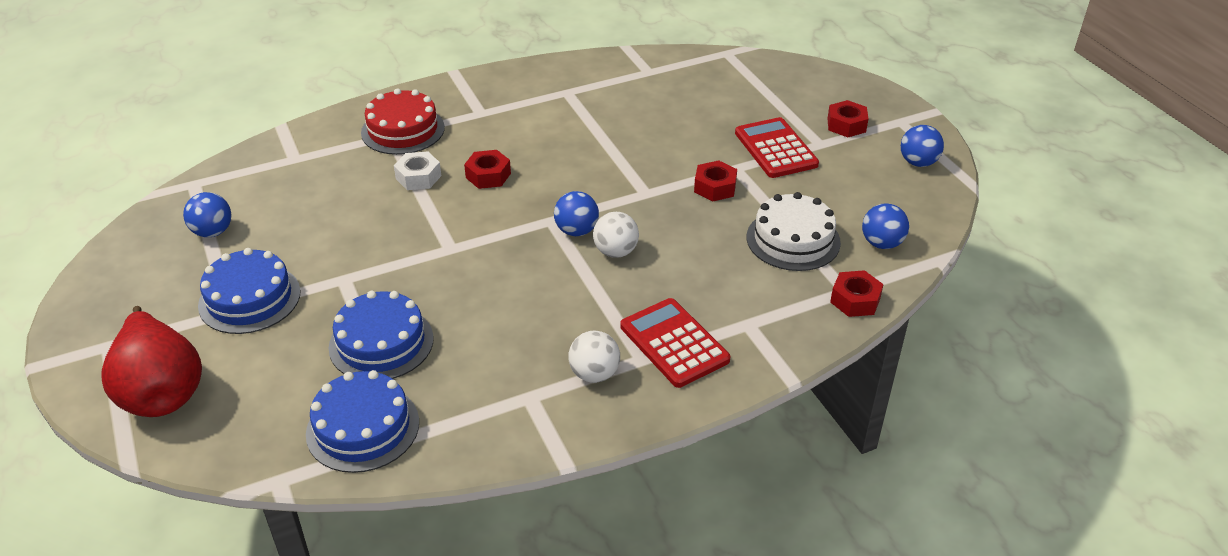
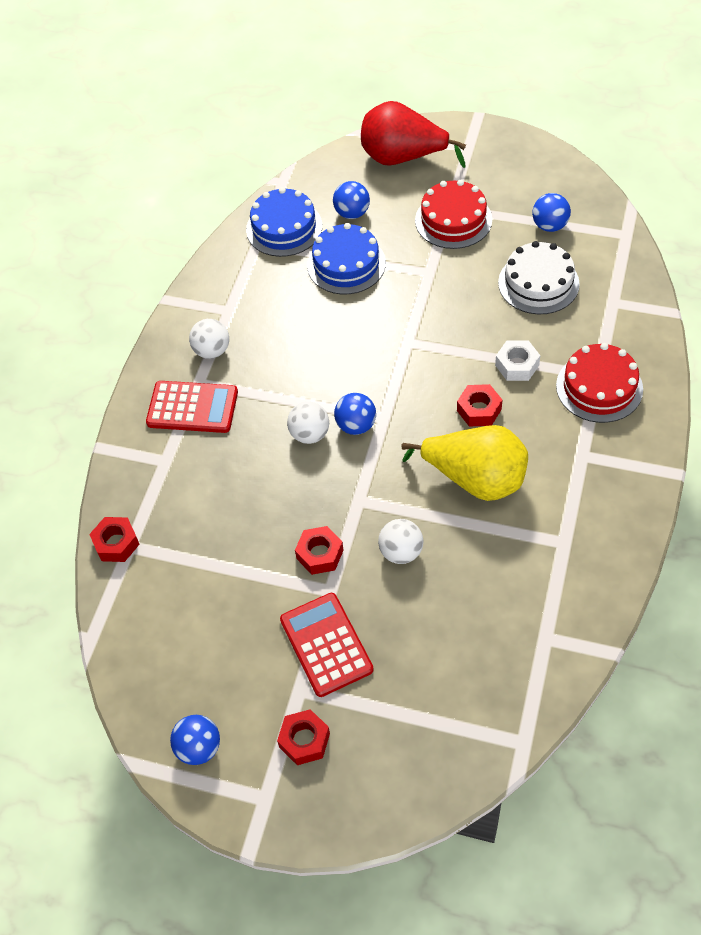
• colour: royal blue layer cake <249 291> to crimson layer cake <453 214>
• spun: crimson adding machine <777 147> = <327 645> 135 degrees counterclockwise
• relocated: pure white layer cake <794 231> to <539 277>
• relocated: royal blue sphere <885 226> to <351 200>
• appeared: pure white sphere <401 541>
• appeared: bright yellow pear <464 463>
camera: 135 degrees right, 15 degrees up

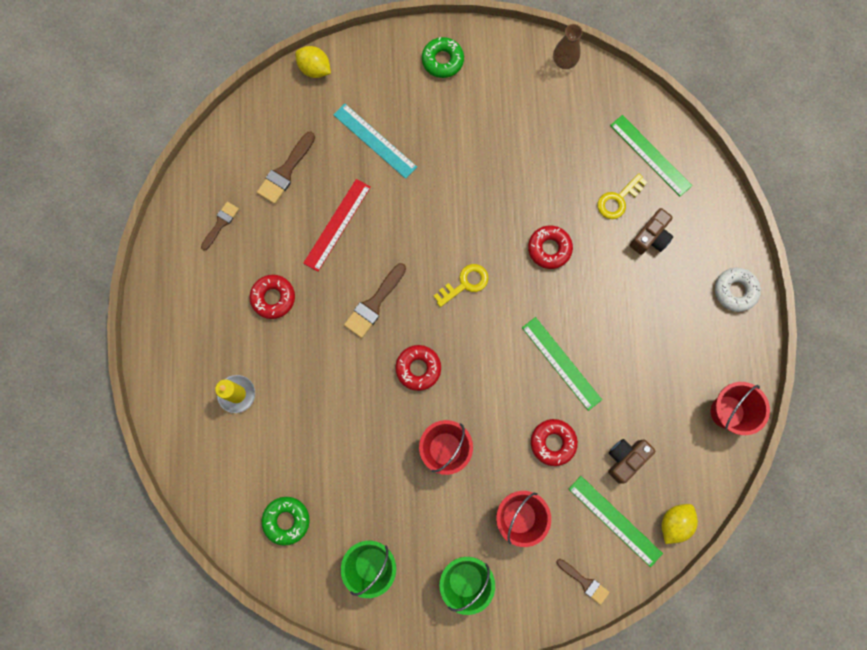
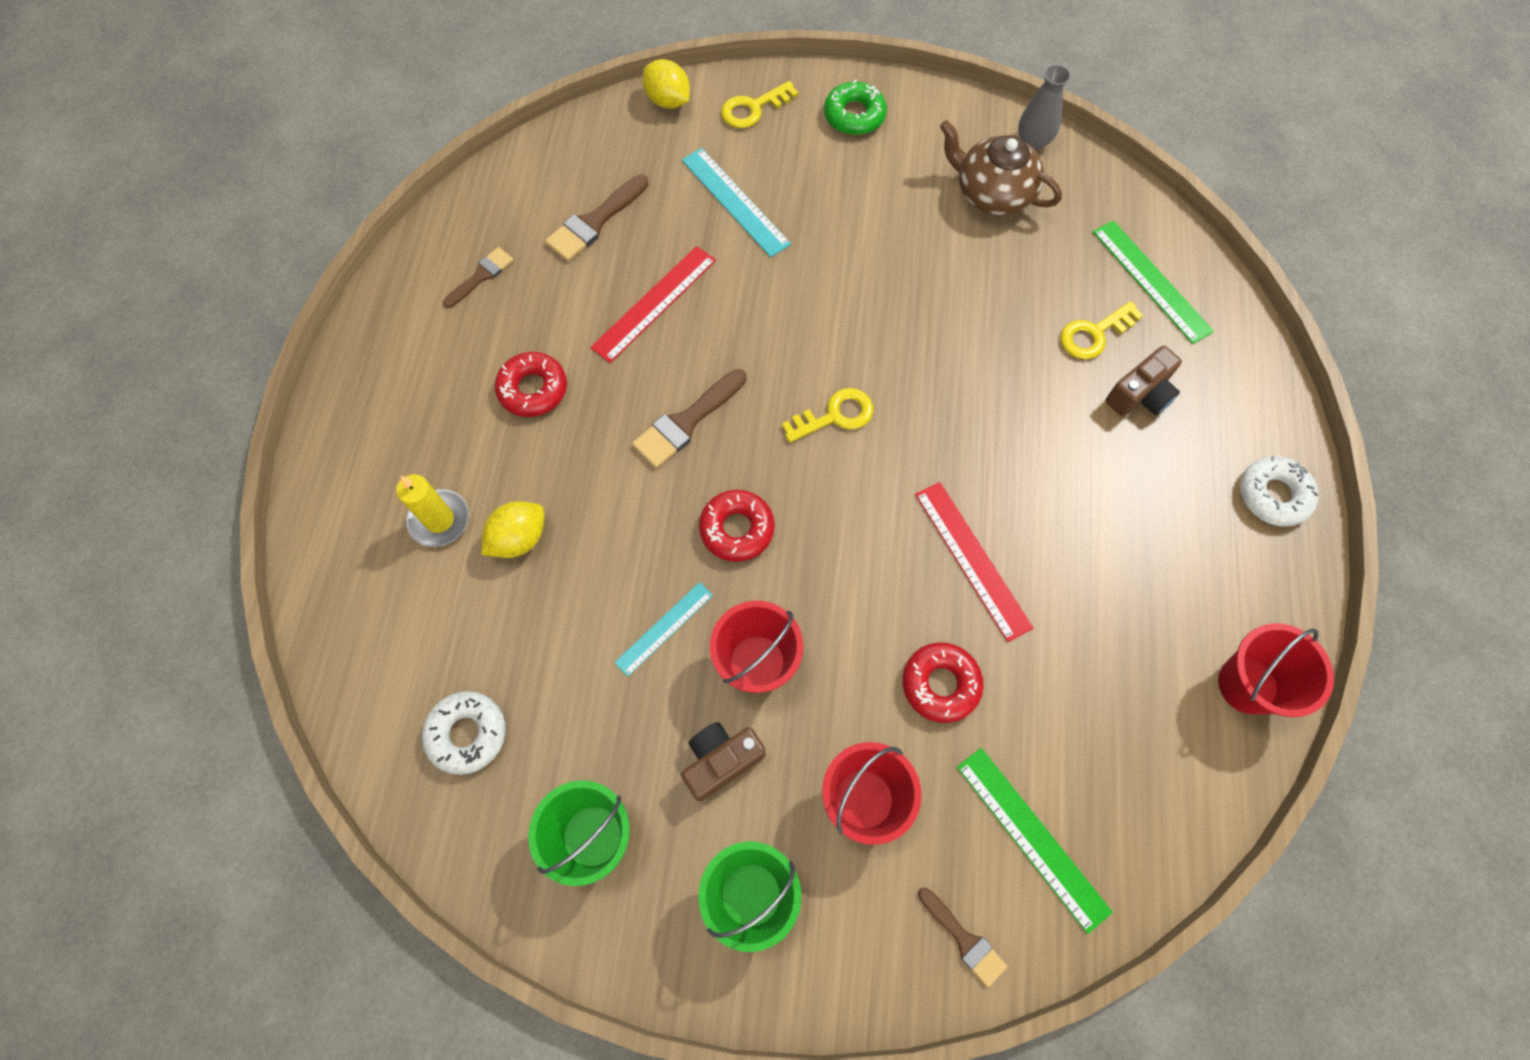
• colour: emerald doughnut <286 521> to pure white doughnut <464 733>
• colour: emerald ruler <562 364> to crimson ruler <974 562>
• missing: crimson doughnut <550 247>
• colour: dark brown vase <568 46> to ash-grey vase <1044 107>
• relocated: dark brown camera <631 461> to <723 761>
• relocated: bright yellow citrus fruit <680 524> to <512 529>
• appeared: turquoise ruler <663 629>
• appeared: bright yellow key <759 104>
• appeared: dark brown tea pot <1001 168>
camera: 10 degrees right, 10 degrees down

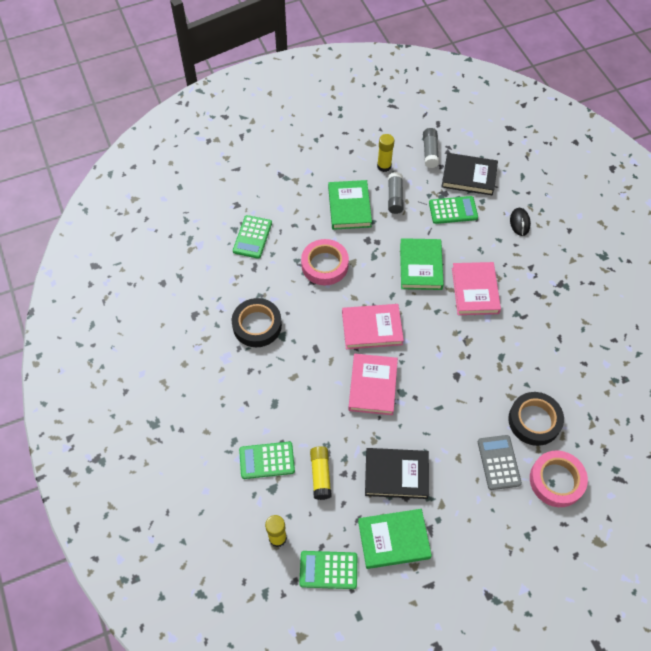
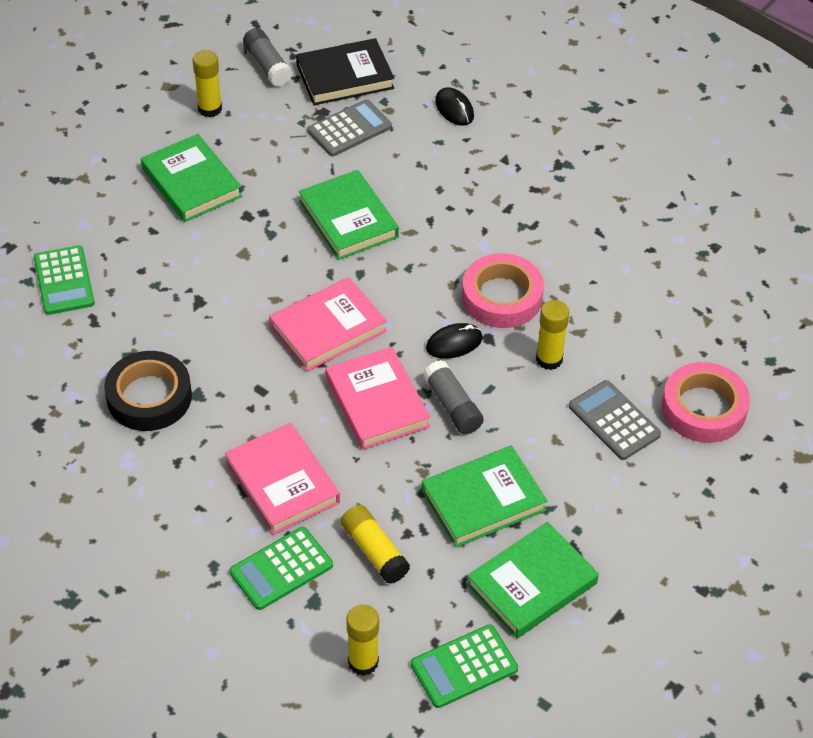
• relocated: rosy roll of tape <325 262> to <503 291>
• colour: ebony book <397 473> to emerald book <484 497>
• relocated: ash-grey glue stick <396 193> to <453 397>
• colour: emerald adding machine <453 210> to ash-grey adding machine <349 127>
• relocated: rosy book <476 288> to <282 479>
• missing: ebony roll of tape <536 419>
• appeared: ebony PC mouse <454 341>
• appeared: bright yellow glue stick <552 335>
camera: 30 degrees left, 10 degrees down

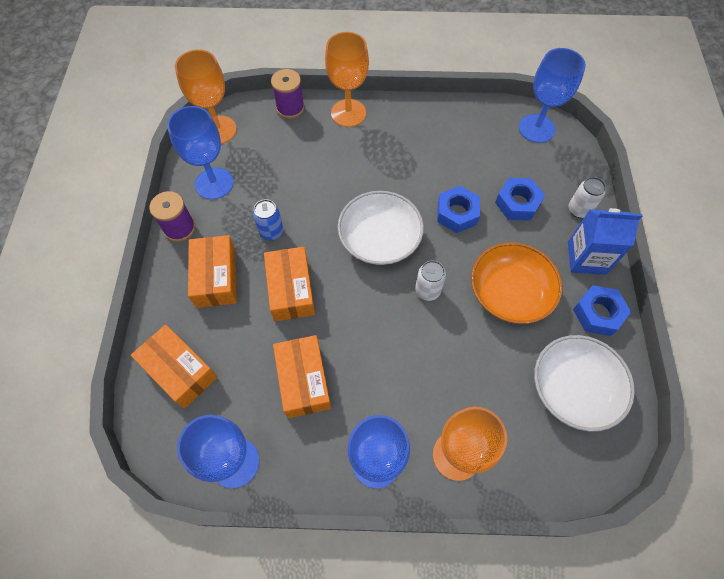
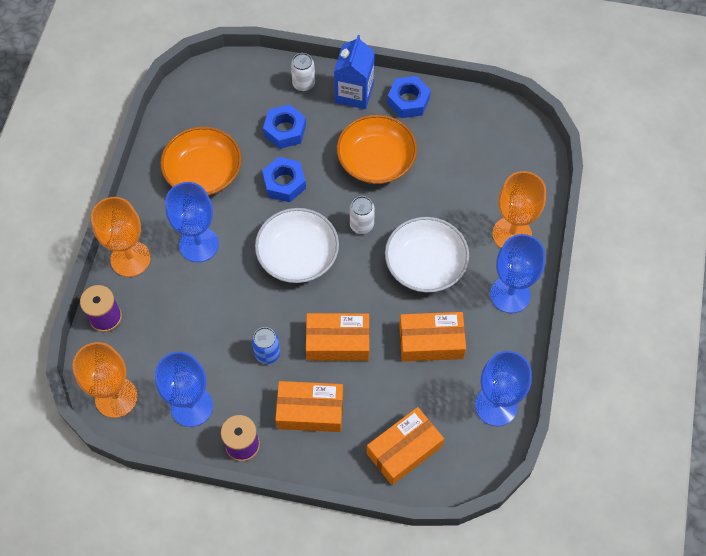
• relocated: royal blue goblet <552 95> to <192 222>
• relocated: pure white serving bowl <584 383> to <427 255>
• appeared: bright orange serving bowl <201 161>
camera: 80 degrees left, 0 degrees up

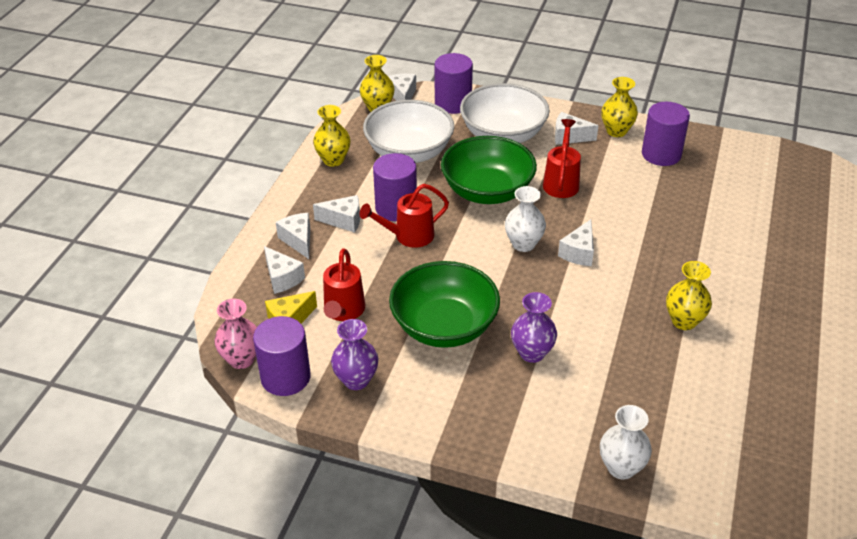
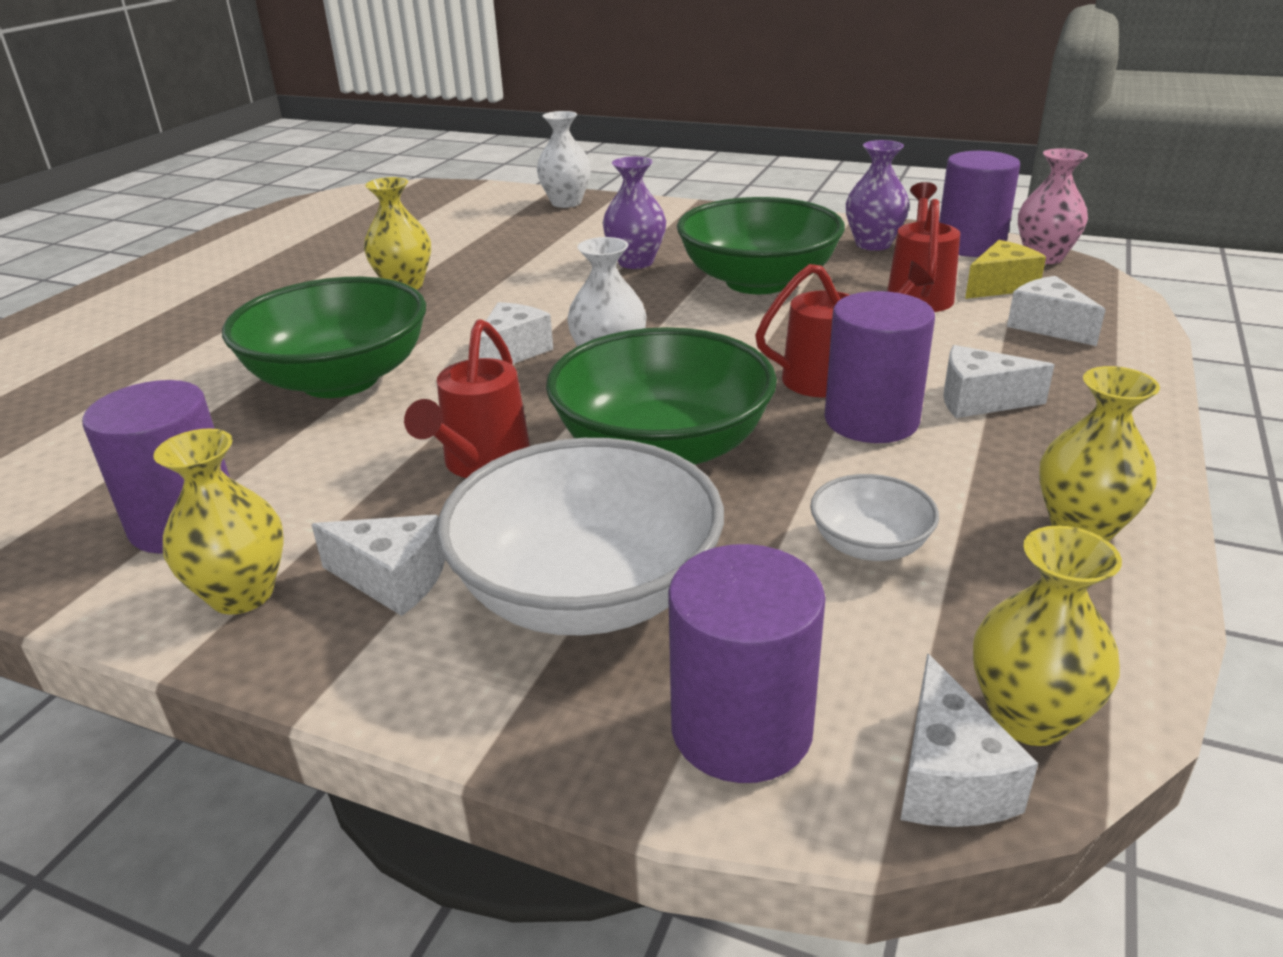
• missing: pure white piece of cheese <293 236>
• size: pure white serving bowl <408 131> = <874 517> x0.48
• appeared: emerald serving bowl <324 337>
camera: 175 degrees left, 10 degrees down

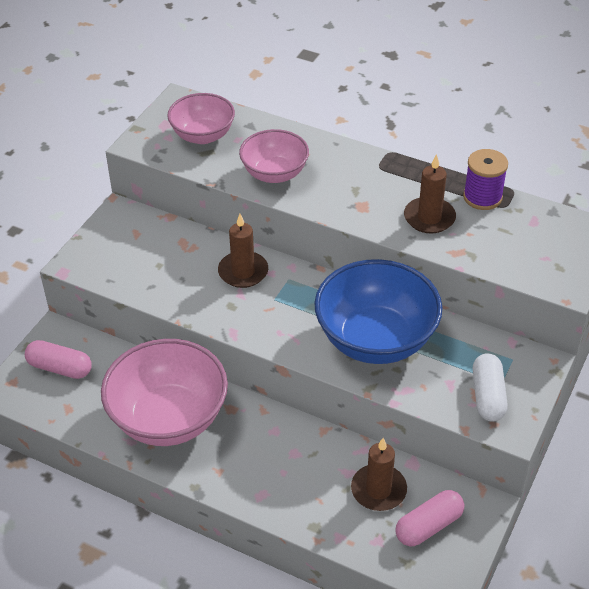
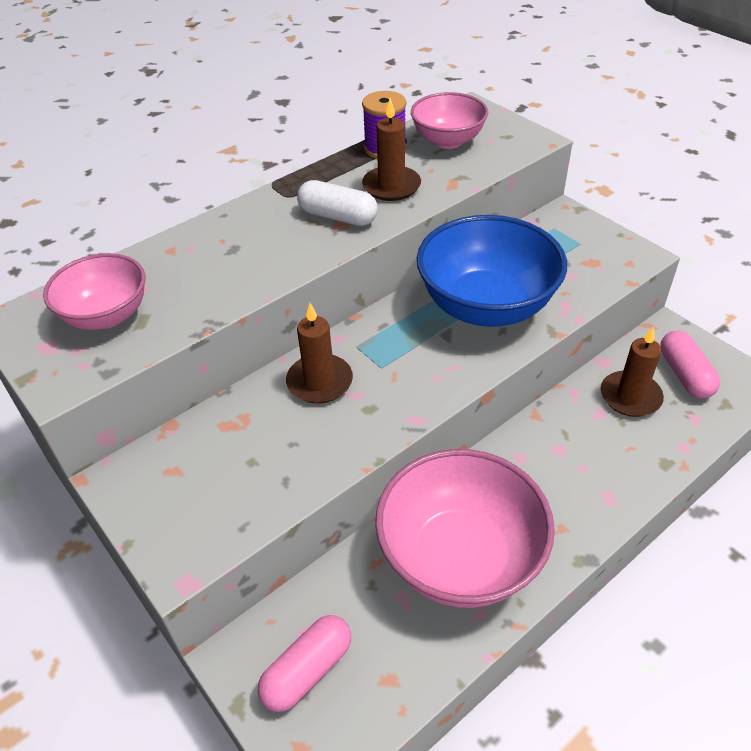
• relocated: rosy serving bowl <274 156> to <449 120>
• relocated: pure white capsule <490 387> to <337 203>
camera: 65 degrees left, 0 degrees up

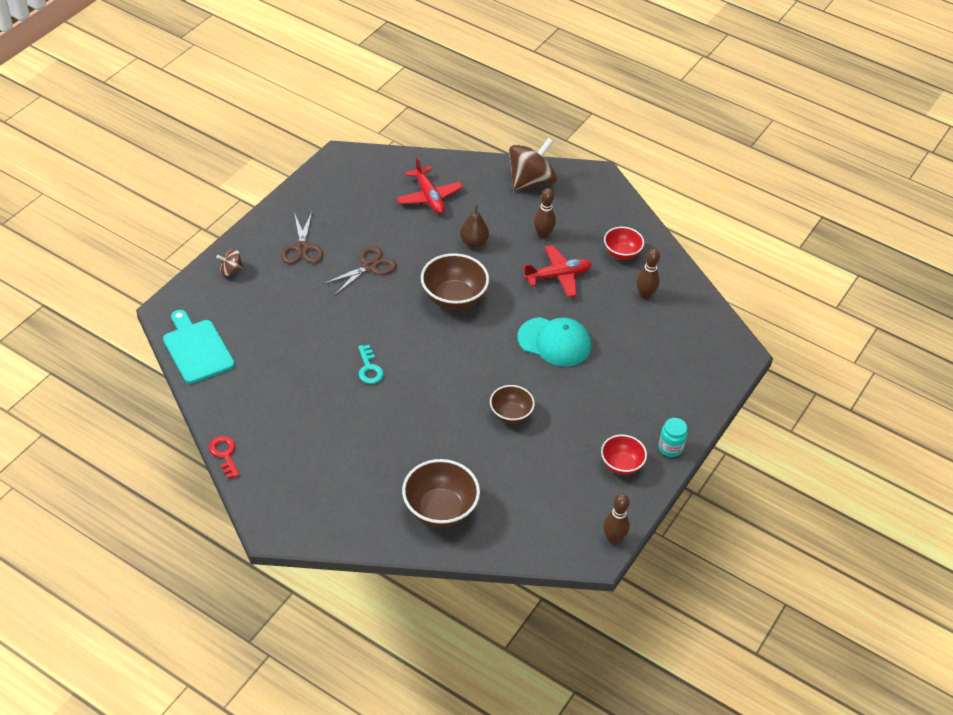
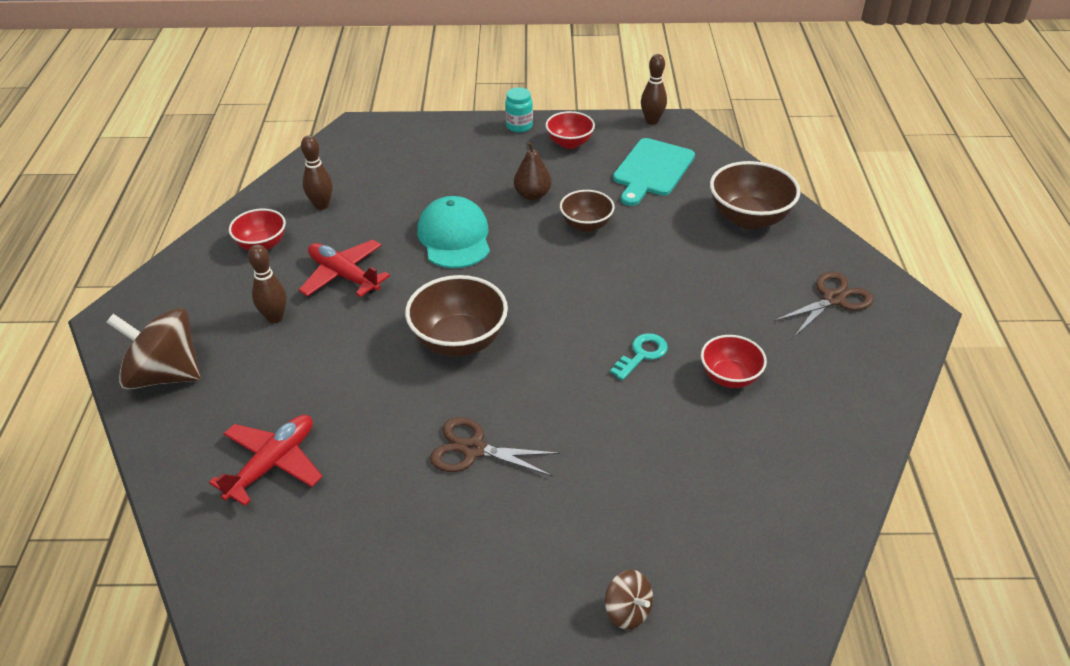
• relocated: turquoise bread board <199 347> to <654 172>
• missing: crimson key <224 457>
• relocated: dark brown pair of scissors <302 238> to <824 304>
• relocated: dark brown pear <474 226> to <532 171>
• appeared: crimson serving bowl <734 361>
camera: 120 degrees left, 5 degrees down

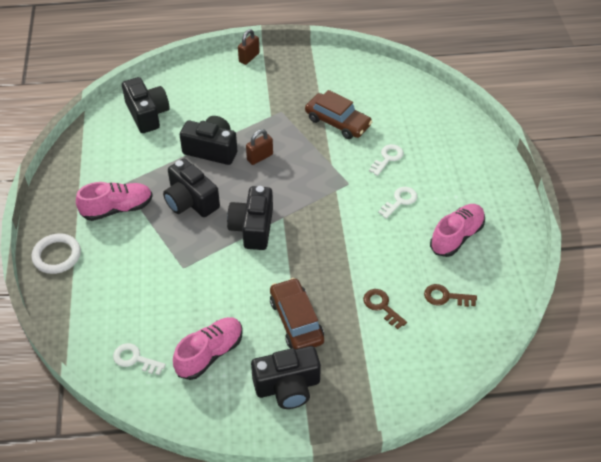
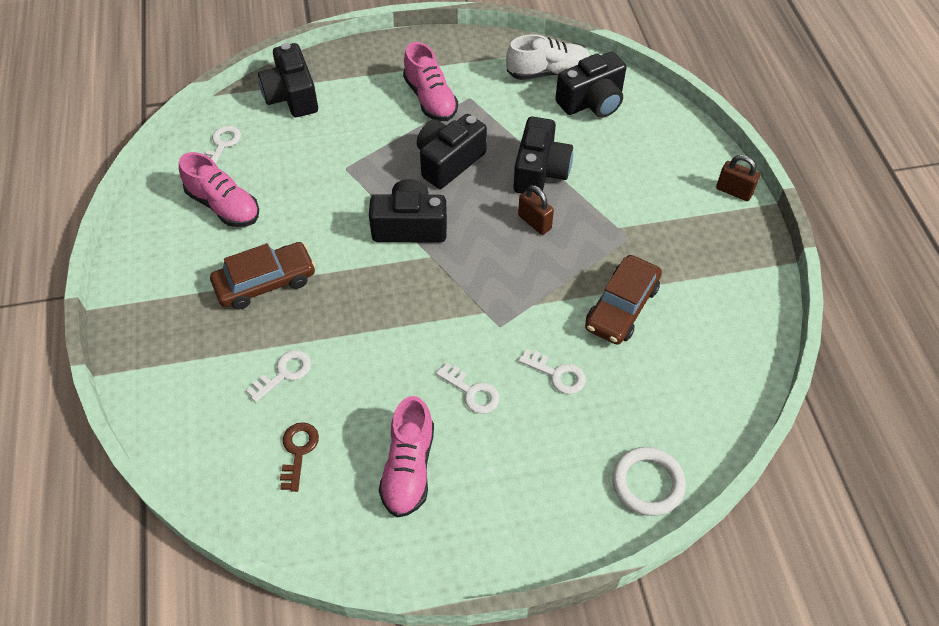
• relocated: pure white torus <56 253> to <649 481>
• relocated: ebony camera <286 377> to <288 80>
• colour: dark brown key <385 309> to pure white key <278 376>
• spun: rosy lace-up shoe <457 230> = <406 457> 60 degrees clockwise
• appeared: pure white lace-up shoe <548 57>
camera: 85 degrees right, 5 degrees up

